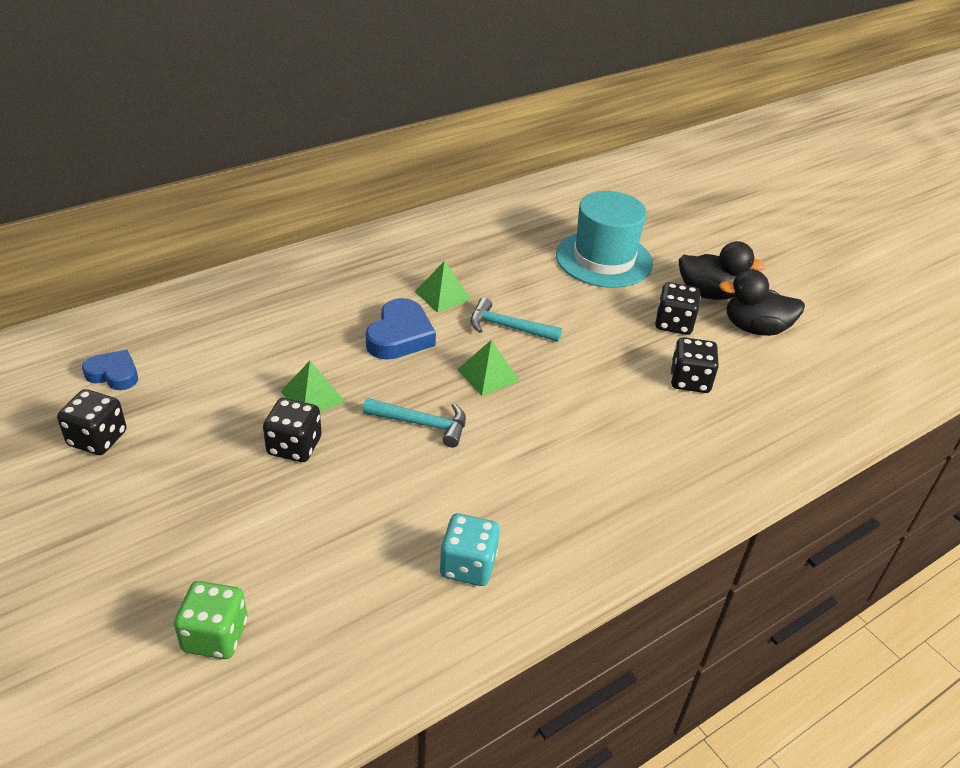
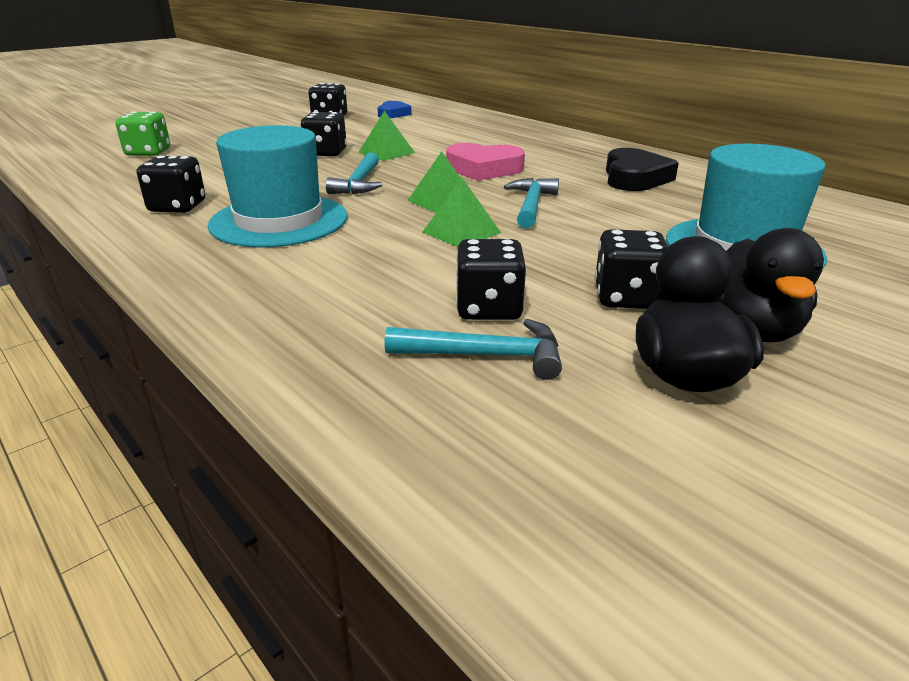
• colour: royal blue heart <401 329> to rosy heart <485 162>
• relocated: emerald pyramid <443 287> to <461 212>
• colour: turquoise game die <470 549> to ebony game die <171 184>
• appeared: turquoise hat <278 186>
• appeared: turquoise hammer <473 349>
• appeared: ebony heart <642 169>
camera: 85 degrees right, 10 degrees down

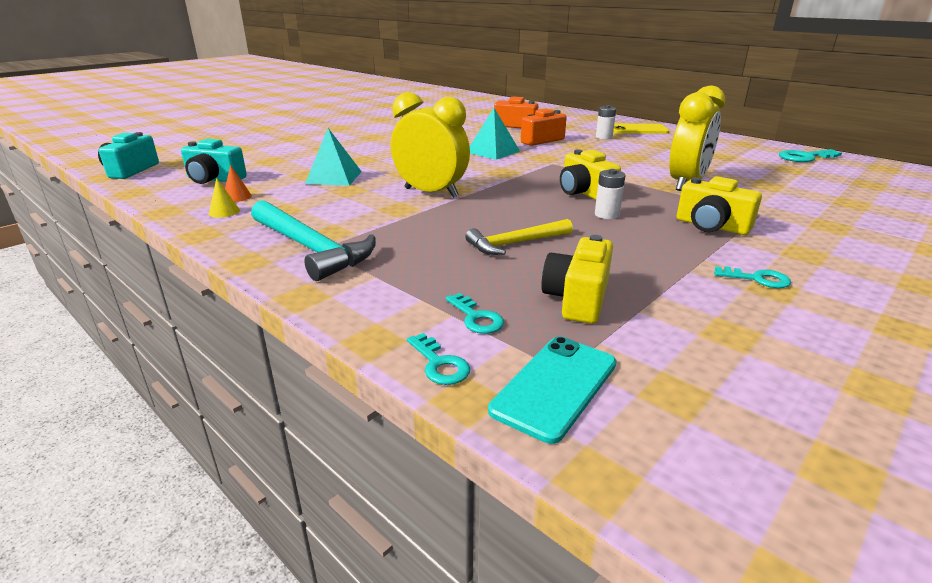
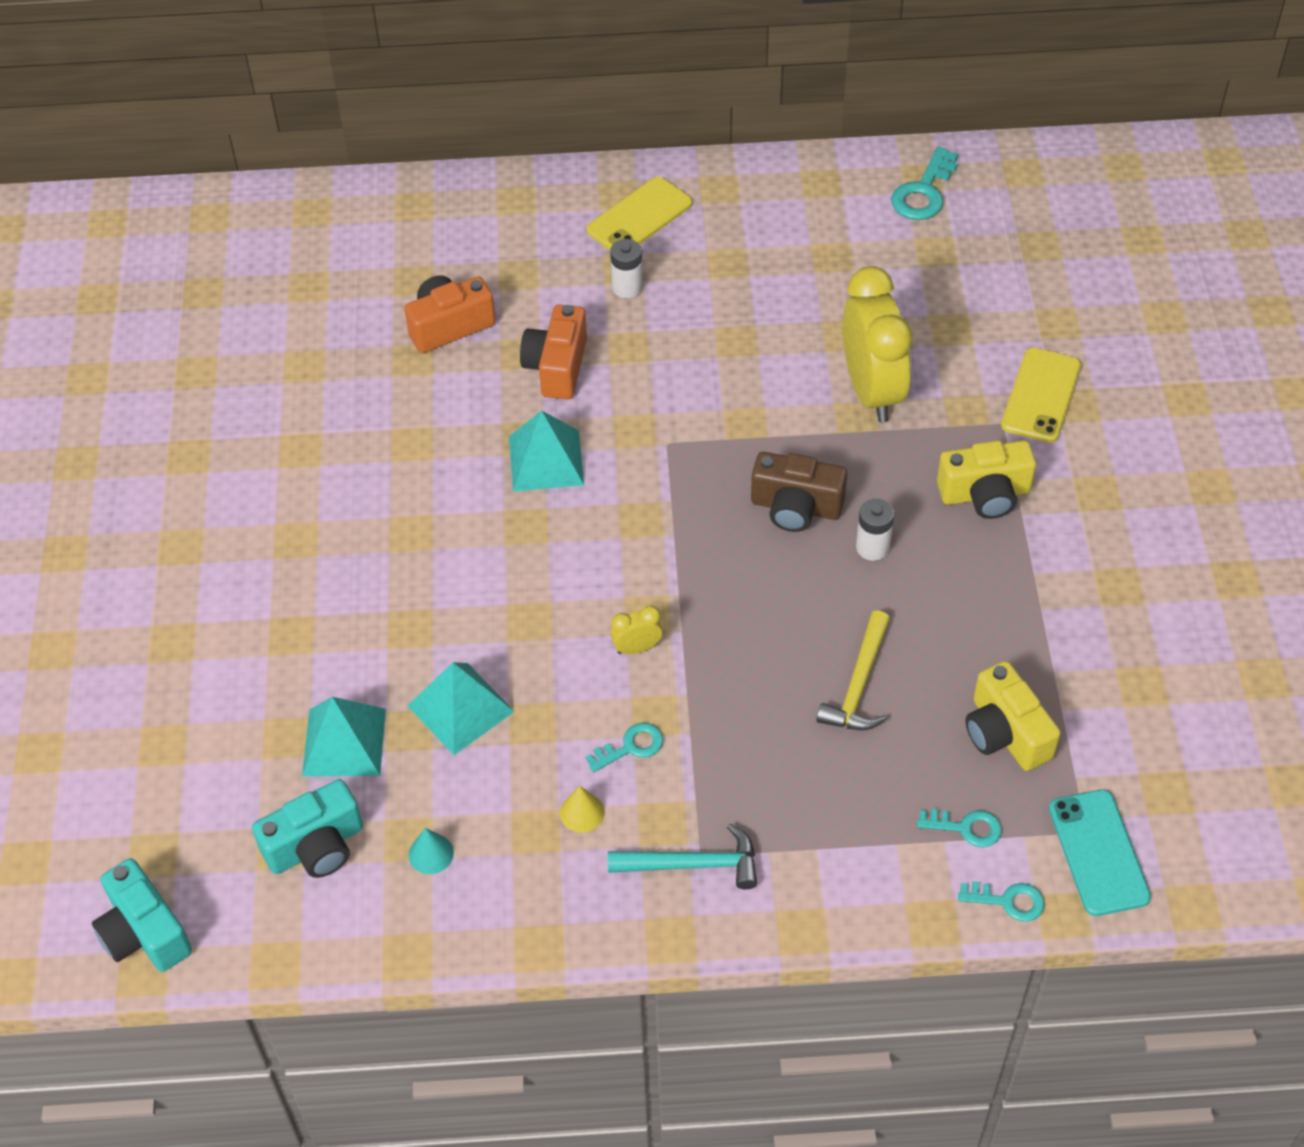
• relocated: bright yellow cone <224 198> to <582 809>
• colour: bright orange cone <238 183> to turquoise cone <431 851>
• size: turquoise hammer <313 240> = <682 856> x0.64
• size: bright yellow clock <430 145> = <636 630> x0.42
• colour: bright yellow camera <590 174> to dark brown camera <799 492>
• relocated: turquoise key <752 277> to <624 747>
• appeared: turquoise pyramid <344 736>
• appeared: bright yellow mobile phone <1041 395>
camera: 45 degrees left, 25 degrees up

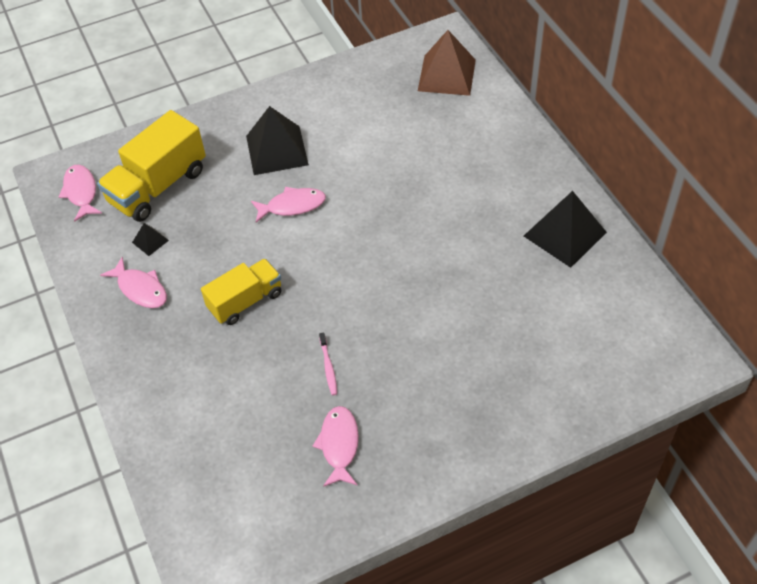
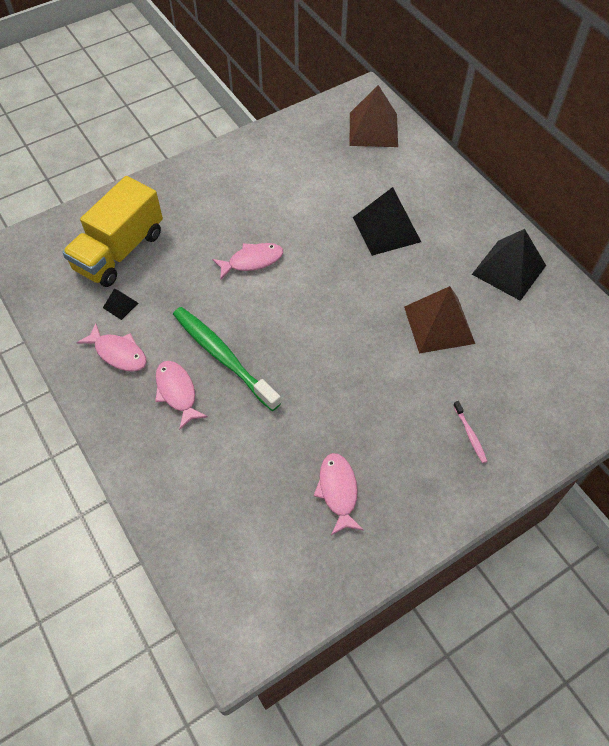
• relocated: rosy fish figure <80 193> to <181 395>
• exchanged: bright yellow toy truck <241 291> to emerald tooth brush <227 359>
• relocated: ebony pyramid <277 140> to <387 221>
• relocated: rosy tooth brush <328 364> to <470 432>
• appeared: dark brown pyramid <439 319>
camera: 10 degrees left, 5 degrees up

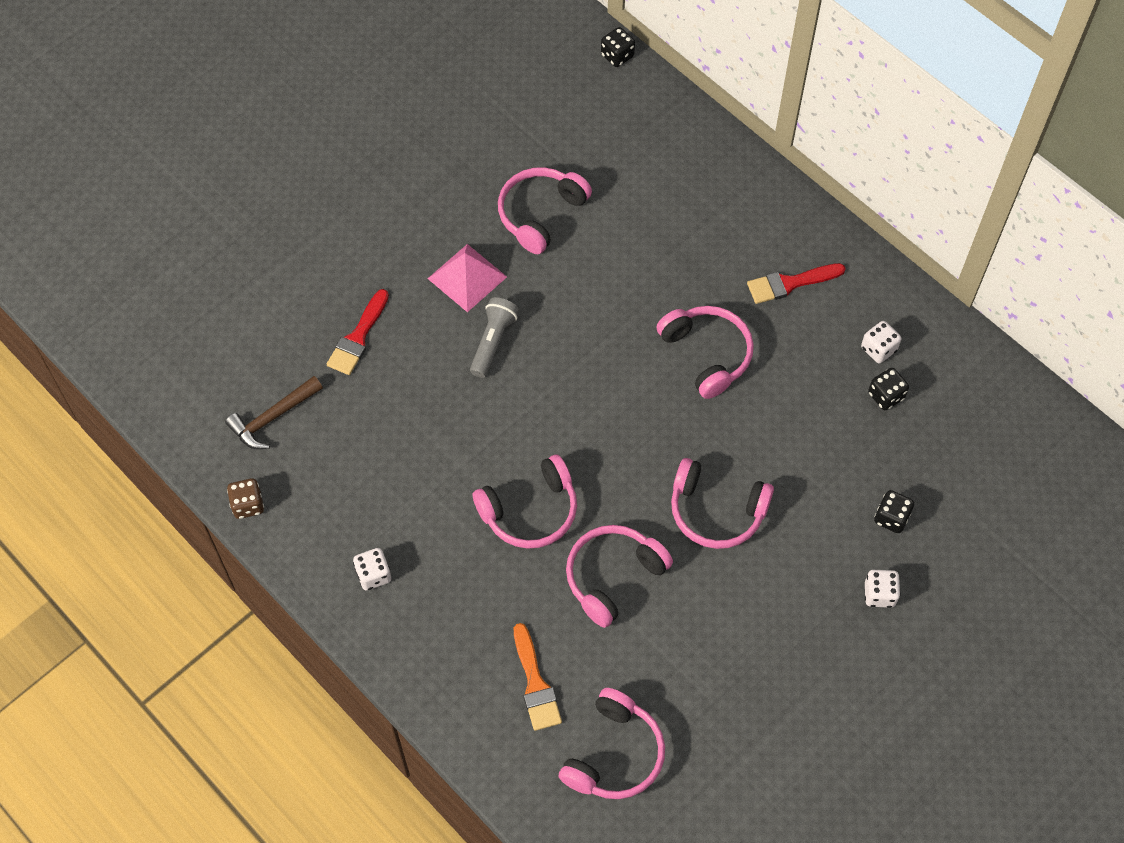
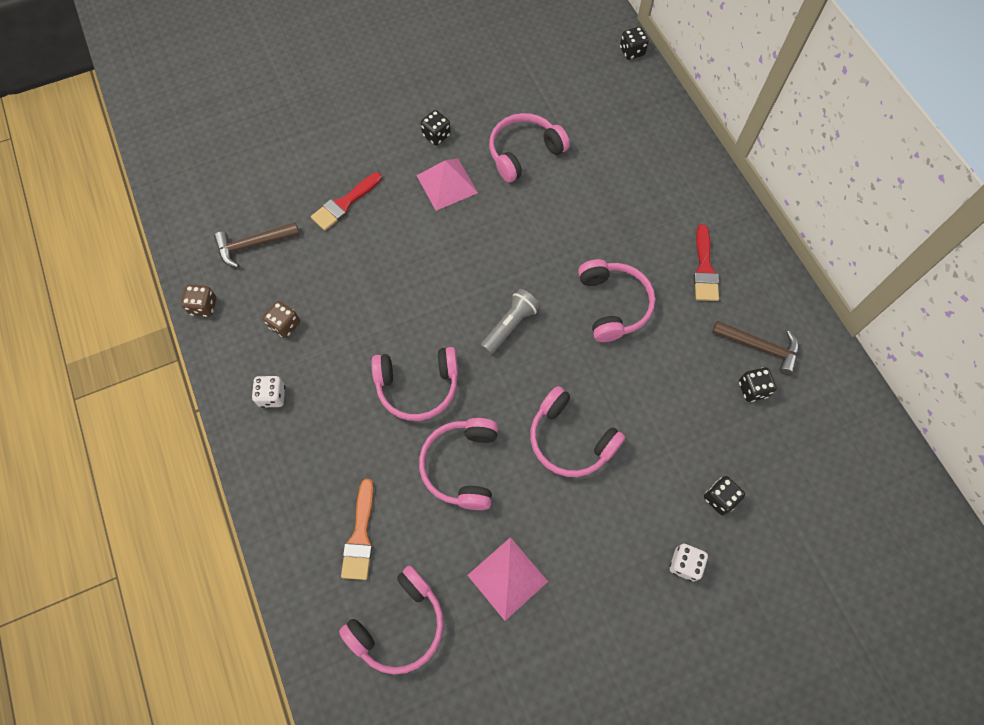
• relocated: ash-grey torch <494 337> to <510 321>
• spun: rosy headphones <619 576> = <458 464> 60 degrees counterclockwise
• spun: crimson paintbrush <796 283> = <706 262> 90 degrees counterclockwise
• exchanged: pure white game die <881 342> to dark brown hammer <755 348>
• appeared: dark brown game die <281 319>
• appeared: ebony game die <436 127>
• appeared: rosy pyramid <508 579>
camera: 20 degrees right, 5 degrees up

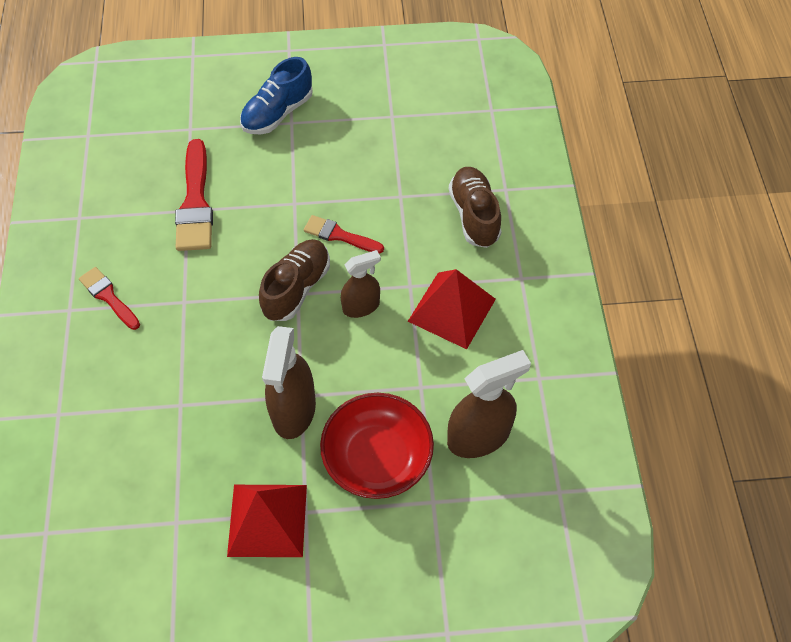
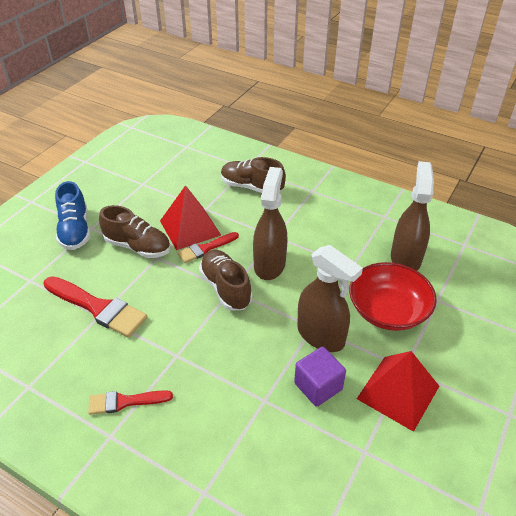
• size: dark brown spray cleaner <361 284> = <270 223> x1.60
• relocated: crimson pyramid <452 309> to <190 217>
• appeared: dark brown lace-up shoe <134 231>
• appeared: royal purple cube <320 377>
camera: 55 degrees left, 15 degrees down

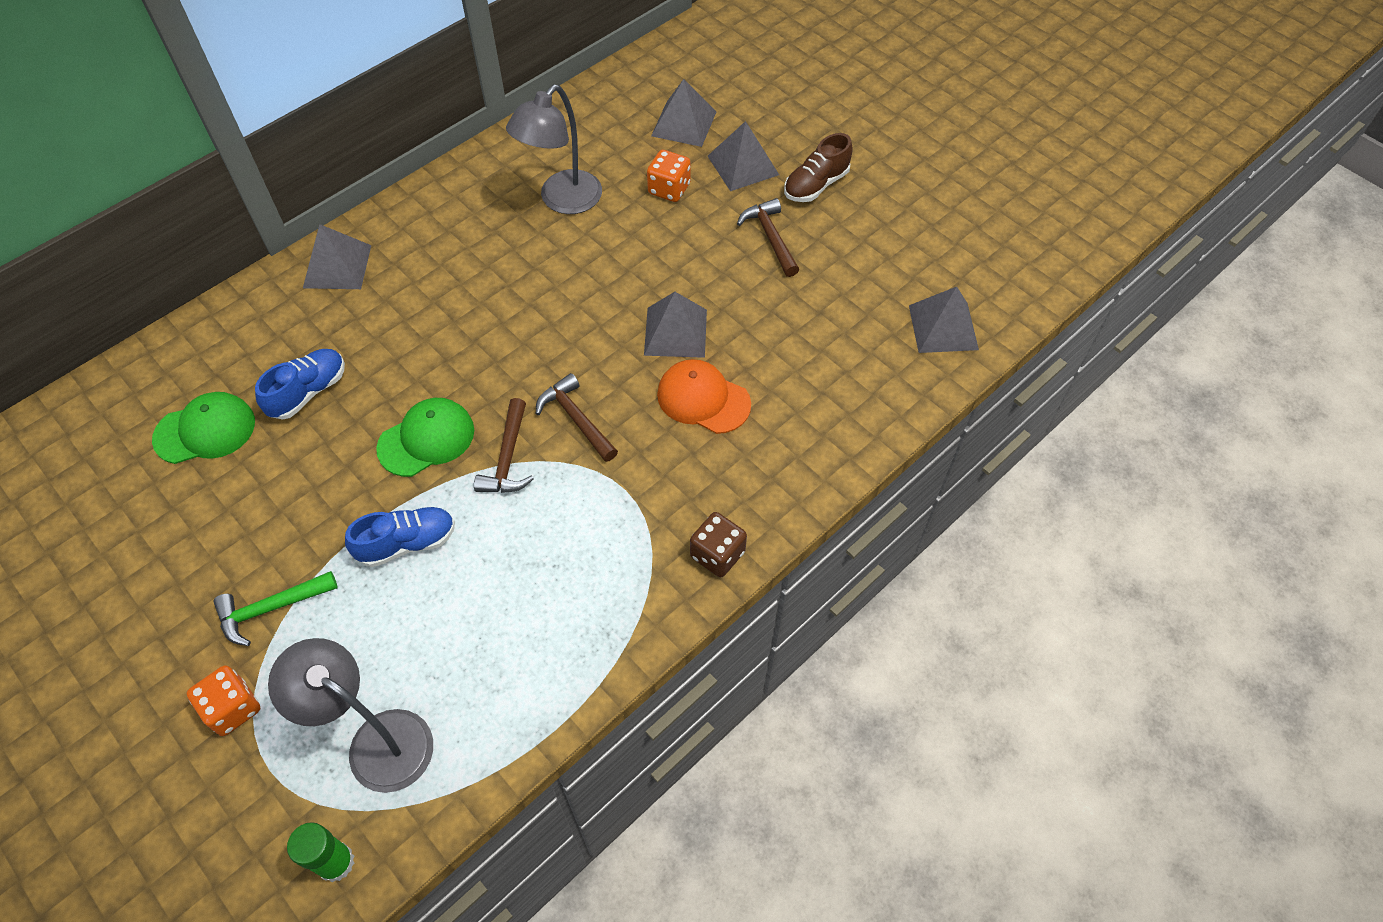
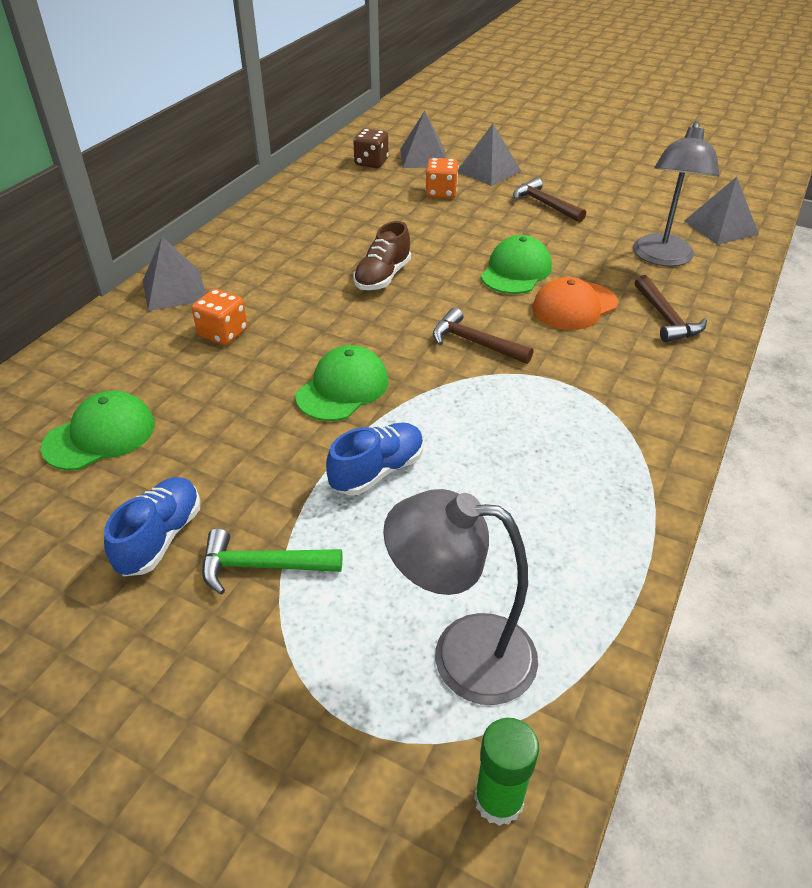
• relocated: bright orange game die <223 700> to <220 317>
• spun: emerald hammer <275 608> = <272 561> 45 degrees clockwise
• relocated: royal blue lace-up shoe <300 384> to <152 526>
• relocated: dark brown hammer <504 445> to <671 308>
• relocated: ash-grey desk lamp <554 149> to <676 194>
• exchanged: ash-grey pyramid <675 325> to emerald cap <516 264>
• spun: bright orange cap <704 396> = <575 303> 45 degrees counterclockwise
• relocated: dark brown game die <718 544> to <370 148>
• relocated: dark brown lace-up shoe <818 167> to <382 255>
camera: 20 degrees left, 15 degrees down

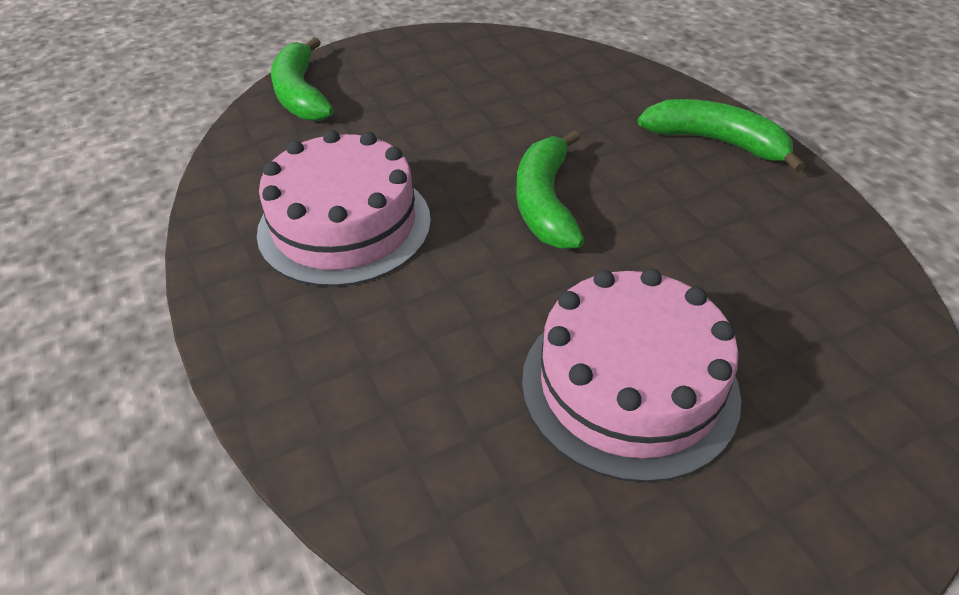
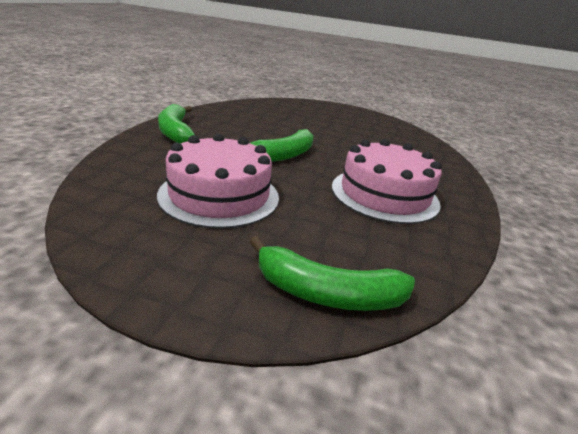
• spun: emerald toy banana <302 79> = <332 273> 75 degrees clockwise
• relocated: rosy layer cake <631 375> to <218 181>
camera: 140 degrees left, 15 degrees down

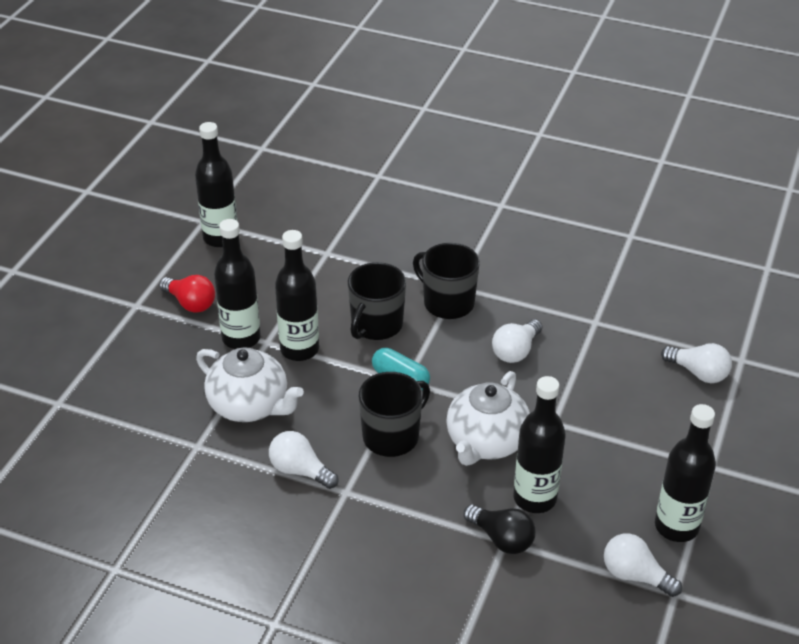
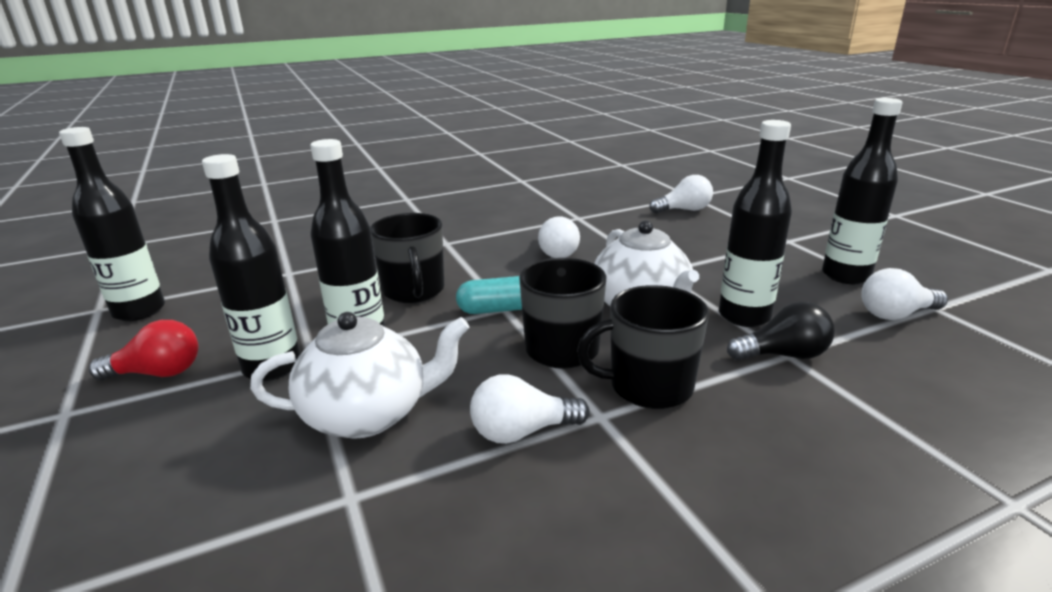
• relocated: ebony tea mug <446 281> to <643 347>
camera: 45 degrees left, 15 degrees down

